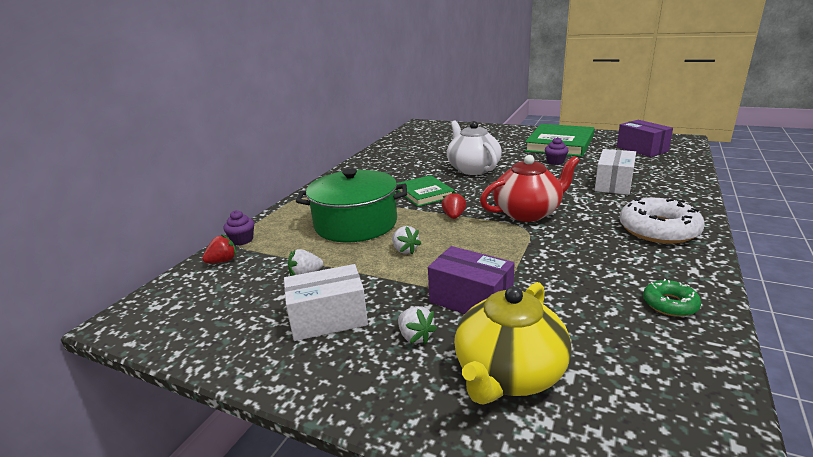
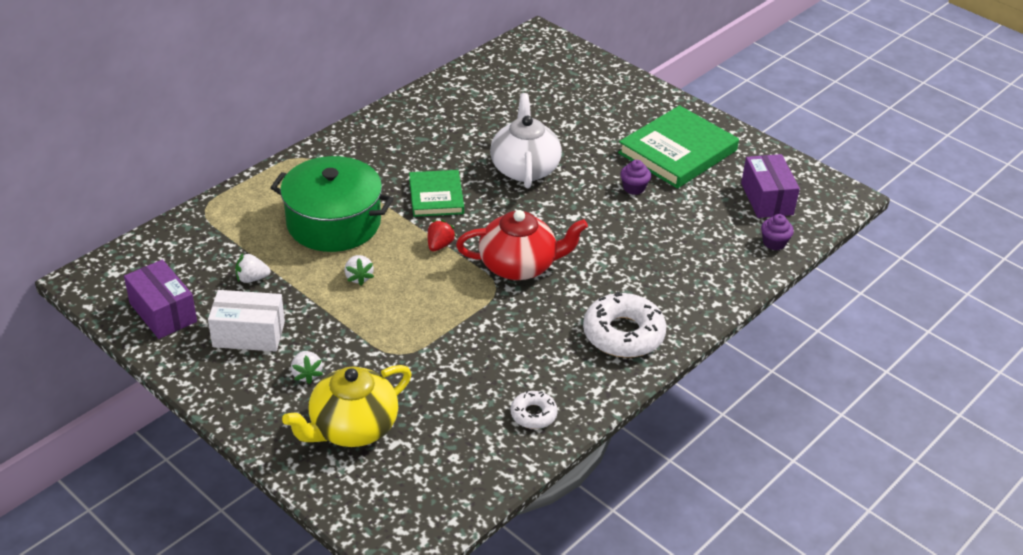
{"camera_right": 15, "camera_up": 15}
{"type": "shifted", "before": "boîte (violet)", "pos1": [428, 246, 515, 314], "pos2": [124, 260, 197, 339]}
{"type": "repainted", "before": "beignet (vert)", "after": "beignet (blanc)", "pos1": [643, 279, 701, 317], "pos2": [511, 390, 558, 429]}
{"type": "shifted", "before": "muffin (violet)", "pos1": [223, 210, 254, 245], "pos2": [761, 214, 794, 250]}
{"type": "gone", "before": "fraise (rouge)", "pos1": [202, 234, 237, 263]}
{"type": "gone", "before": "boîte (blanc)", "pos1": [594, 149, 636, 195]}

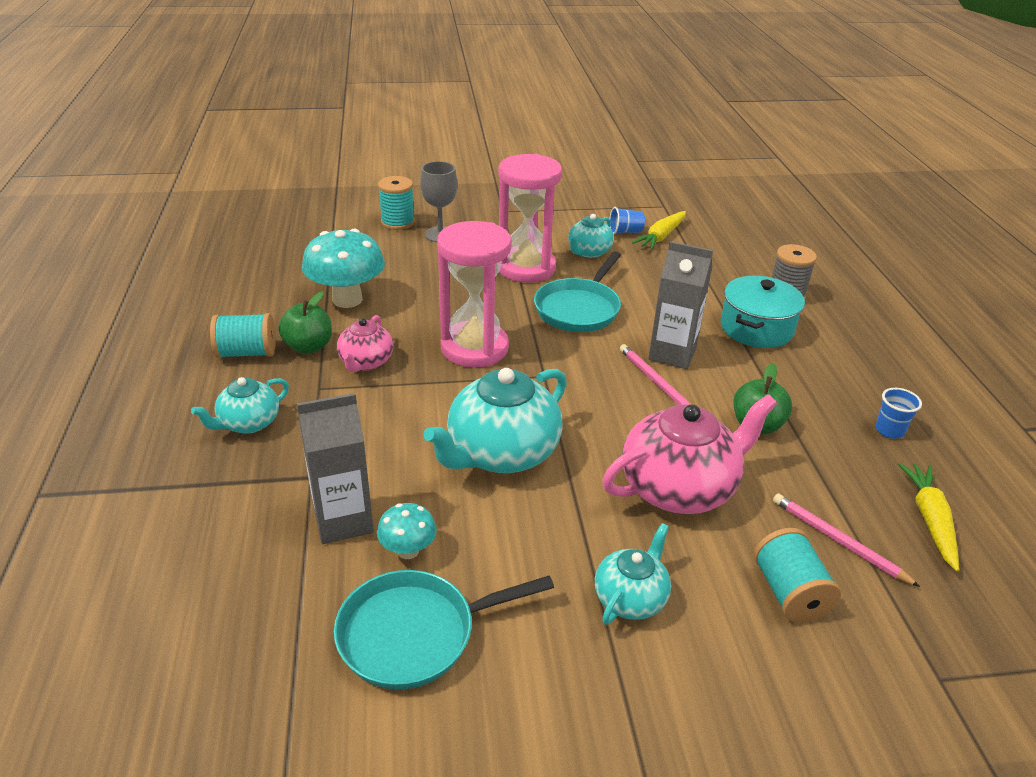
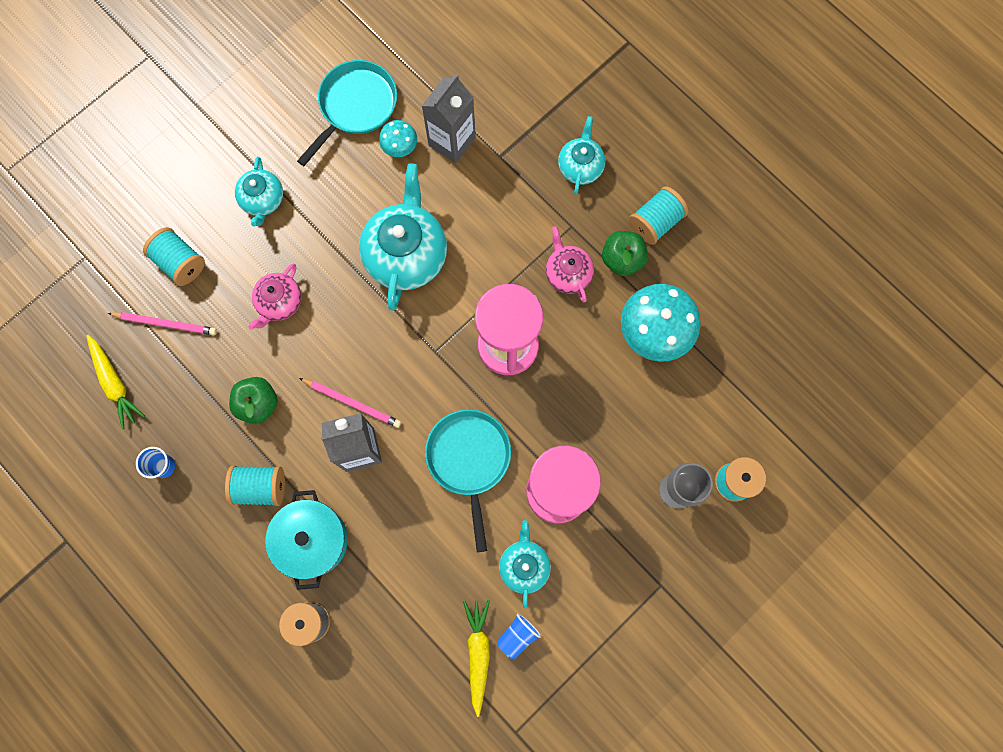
{"camera_right": 145, "camera_up": 40}
{"type": "new", "after": "bobine (turquoise)", "pos2": [225, 465, 285, 506]}
{"type": "scaled", "before": "théière (rose)", "pos1": [602, 394, 777, 514], "pos2": [248, 264, 301, 330], "scale": 0.56}

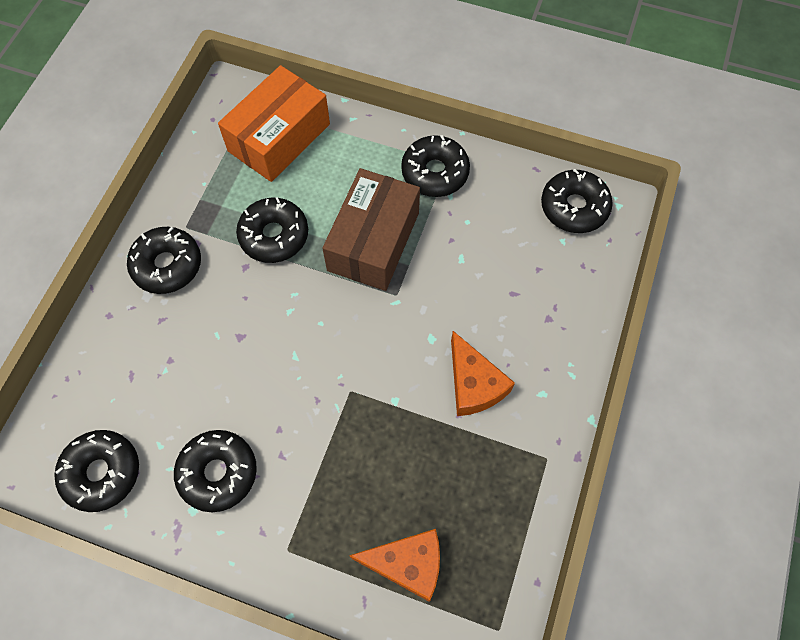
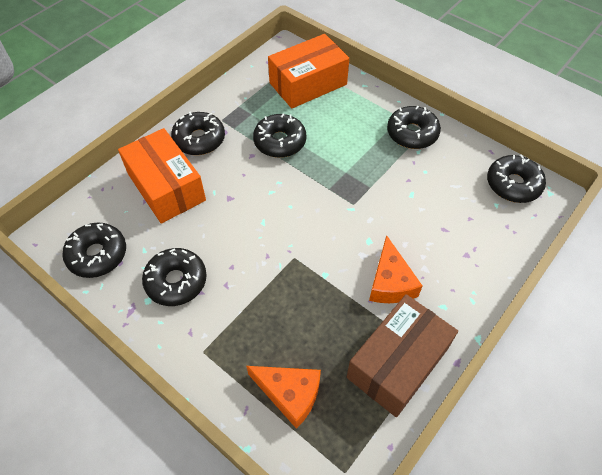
{"camera_right": 20, "camera_up": -10}
{"type": "new", "after": "boîte (orange)", "pos2": [118, 128, 206, 224]}
{"type": "shifted", "before": "boîte (marron)", "pos1": [322, 168, 420, 291], "pos2": [347, 294, 458, 417]}

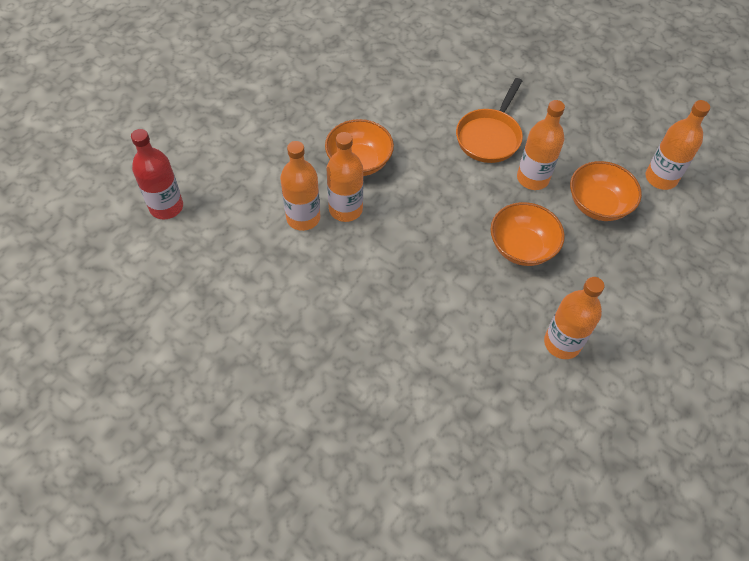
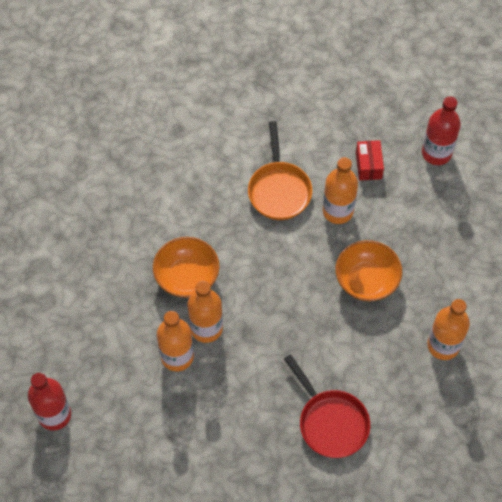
{"camera_right": -30, "camera_up": 5}
{"type": "new", "after": "poêle (rouge)", "pos2": [284, 354, 370, 458]}
{"type": "new", "after": "boîte (rouge)", "pos2": [356, 140, 384, 181]}
{"type": "repainted", "before": "bouteille (orange)", "after": "bouteille (rouge)", "pos1": [645, 100, 710, 190], "pos2": [422, 96, 461, 165]}
{"type": "gone", "before": "bol (orange)", "pos1": [570, 161, 642, 221]}

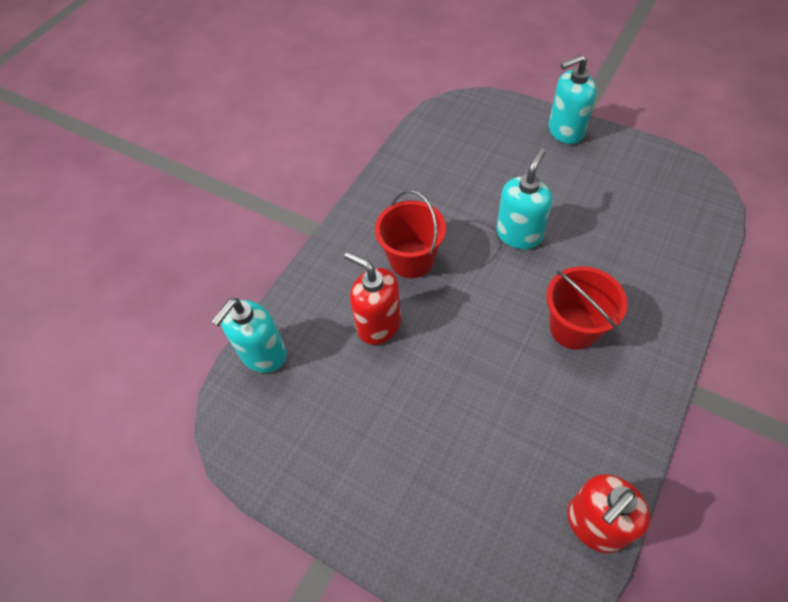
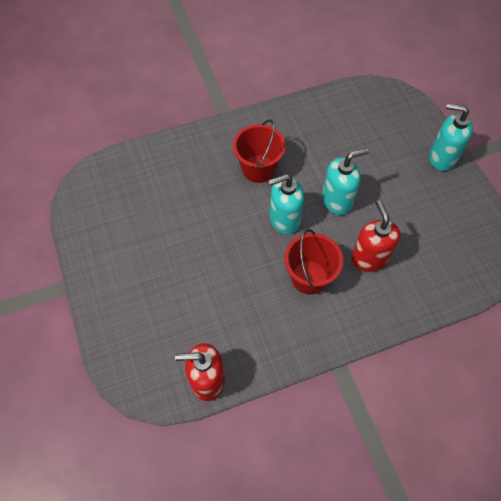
{"camera_right": 35, "camera_up": 5}
{"type": "shifted", "before": "distributeur de savon (turquoise)", "pos1": [211, 298, 287, 373], "pos2": [268, 174, 304, 234]}
{"type": "shifted", "before": "distributeur de savon (rouge)", "pos1": [344, 252, 401, 345], "pos2": [351, 200, 400, 272]}

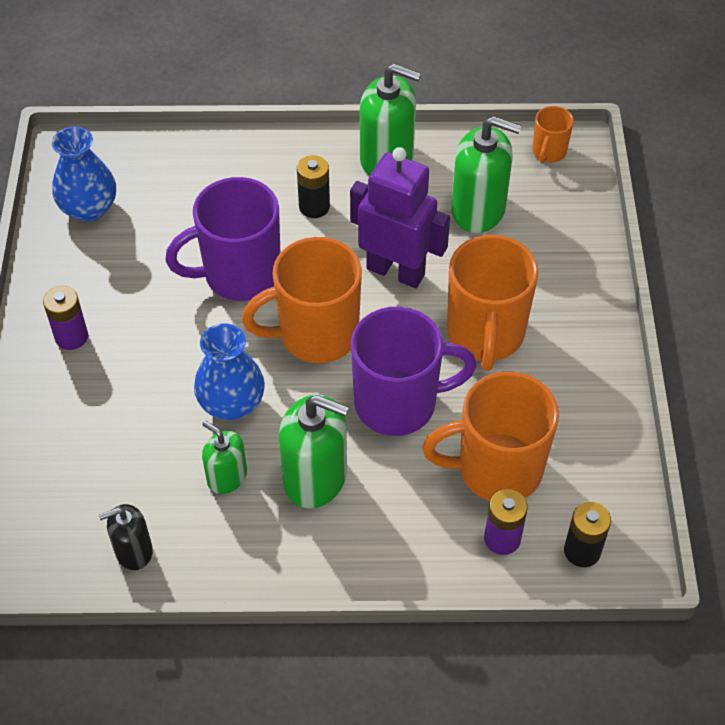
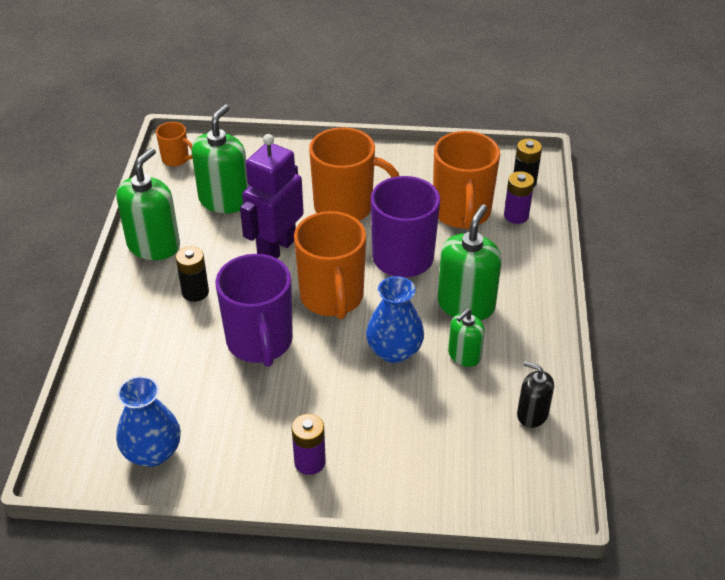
{"camera_right": -85, "camera_up": -10}
{"type": "rotated", "before": "distributeur de savon (noir)", "pos1": [99, 504, 153, 570], "pos2": [517, 361, 554, 428], "turn": 135}

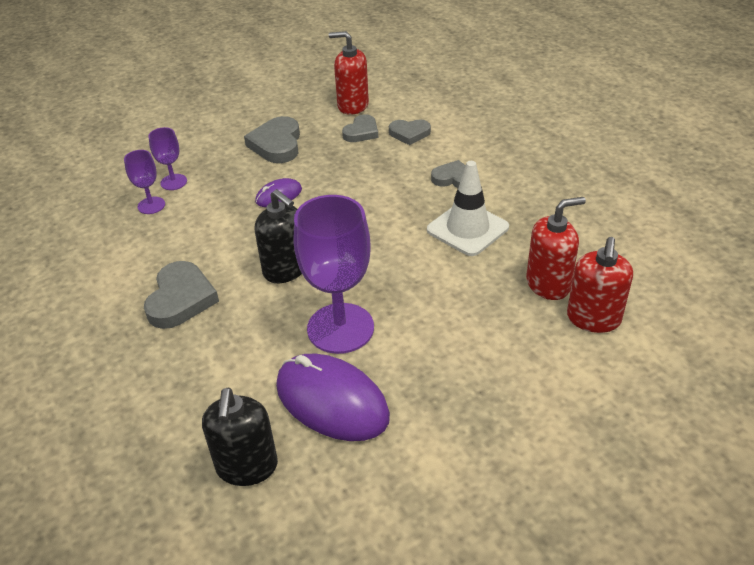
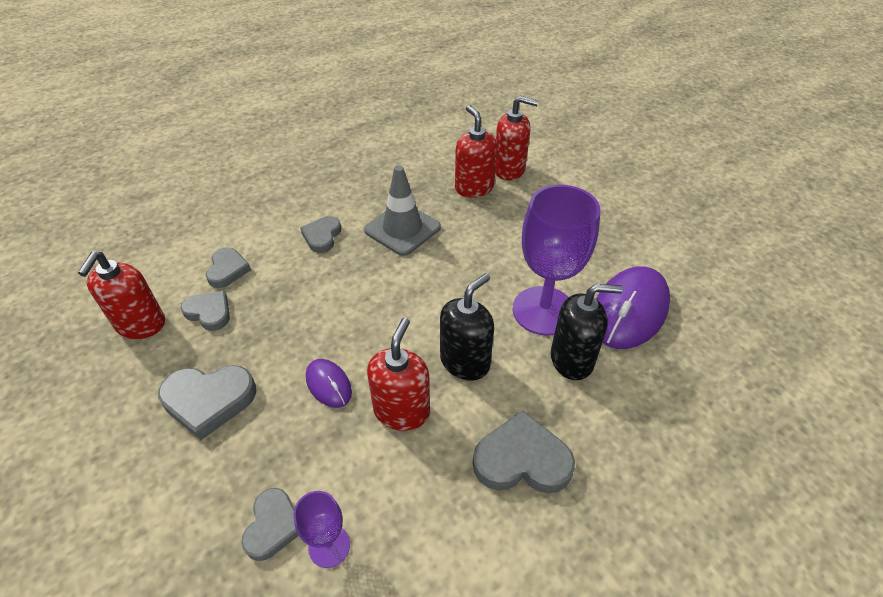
{"camera_right": -95, "camera_up": 5}
{"type": "swapped", "before": "verre à pied (violet)", "after": "cœur (gris)", "pos1": [148, 127, 187, 190], "pos2": [241, 488, 299, 561]}
{"type": "repainted", "before": "cône de chantier (blanc)", "after": "cône de chantier (gris)", "pos1": [427, 161, 509, 256], "pos2": [364, 165, 441, 256]}
{"type": "new", "after": "distributeur de savon (rouge)", "pos2": [367, 318, 430, 431]}
{"type": "shifted", "before": "distributeur de savon (noir)", "pos1": [202, 388, 278, 486], "pos2": [551, 284, 623, 380]}

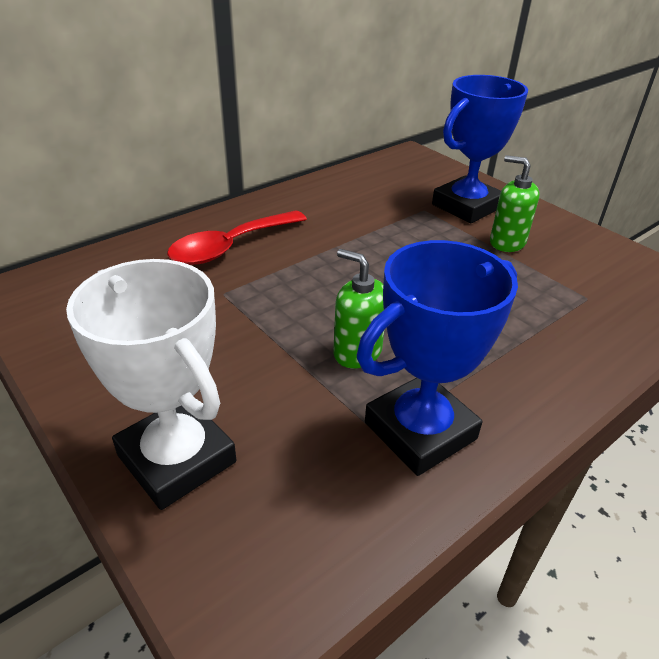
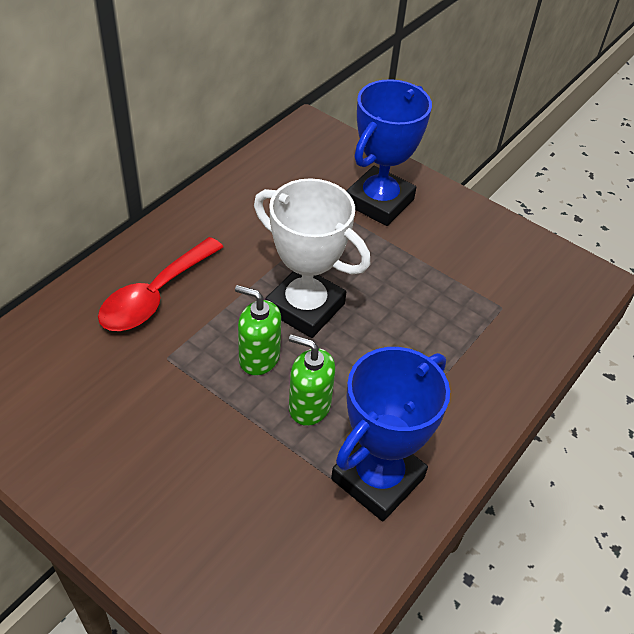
{"camera_right": -15, "camera_up": 10}
{"type": "shifted", "before": "distributeur de savon (vert)", "pos1": [490, 155, 540, 252], "pos2": [235, 285, 281, 375]}
{"type": "shifted", "before": "trophée (blanc)", "pos1": [66, 259, 236, 510], "pos2": [254, 178, 371, 338]}

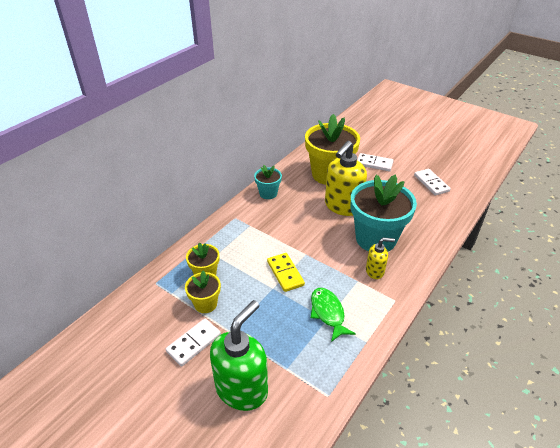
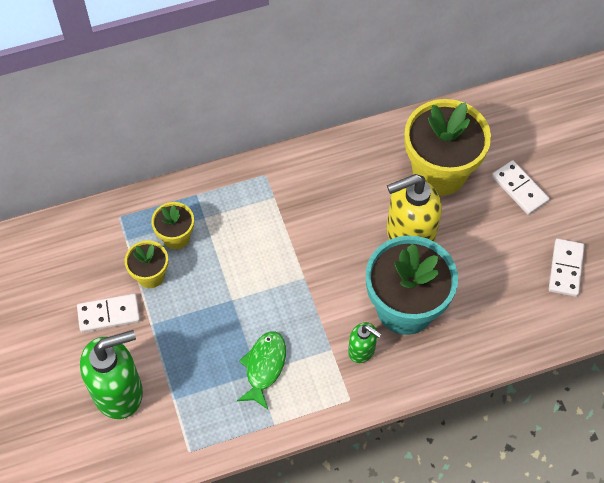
{"camera_right": 35, "camera_up": 20}
{"type": "repainted", "before": "distributeur de savon (jaune)", "after": "distributeur de savon (vert)", "pos1": [366, 237, 395, 279], "pos2": [348, 322, 381, 363]}
{"type": "gone", "before": "pot de fleurs (turquoise)", "pos1": [254, 165, 282, 199]}
{"type": "gone", "before": "domino (jaune)", "pos1": [267, 253, 305, 292]}

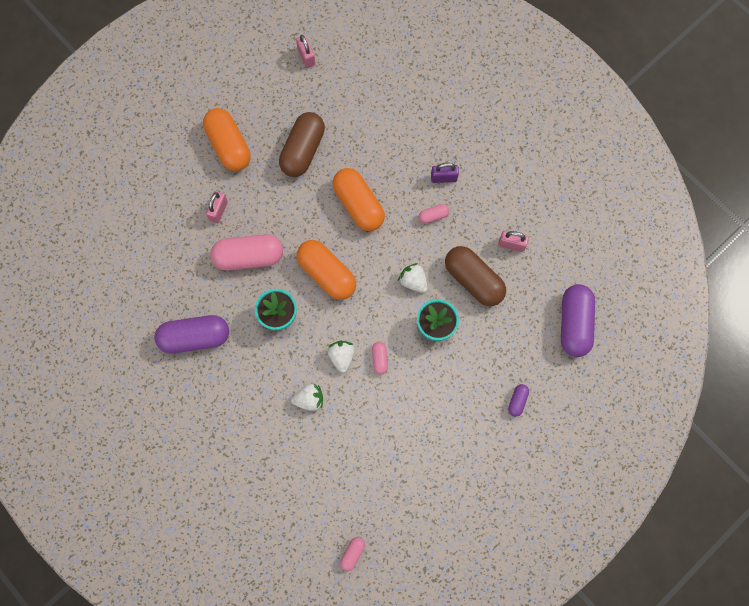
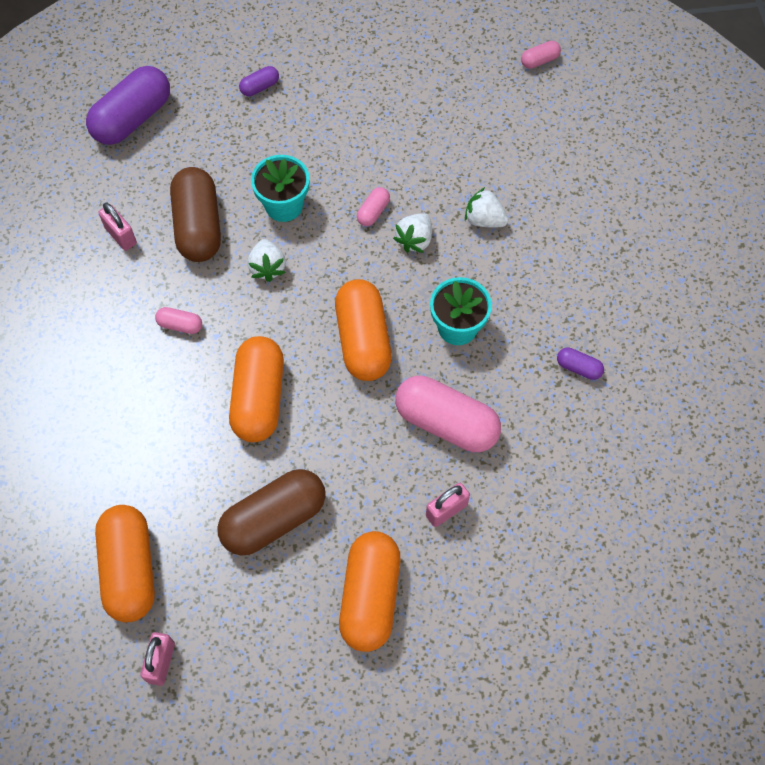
{"camera_right": -145, "camera_up": -10}
{"type": "new", "after": "gélule (orange)", "pos2": [95, 505, 155, 622]}
{"type": "scaled", "before": "gélule (violet)", "pos1": [154, 315, 229, 353], "pos2": [557, 347, 604, 380], "scale": 0.45}
{"type": "gone", "before": "cadenas (violet)", "pos1": [431, 163, 459, 183]}

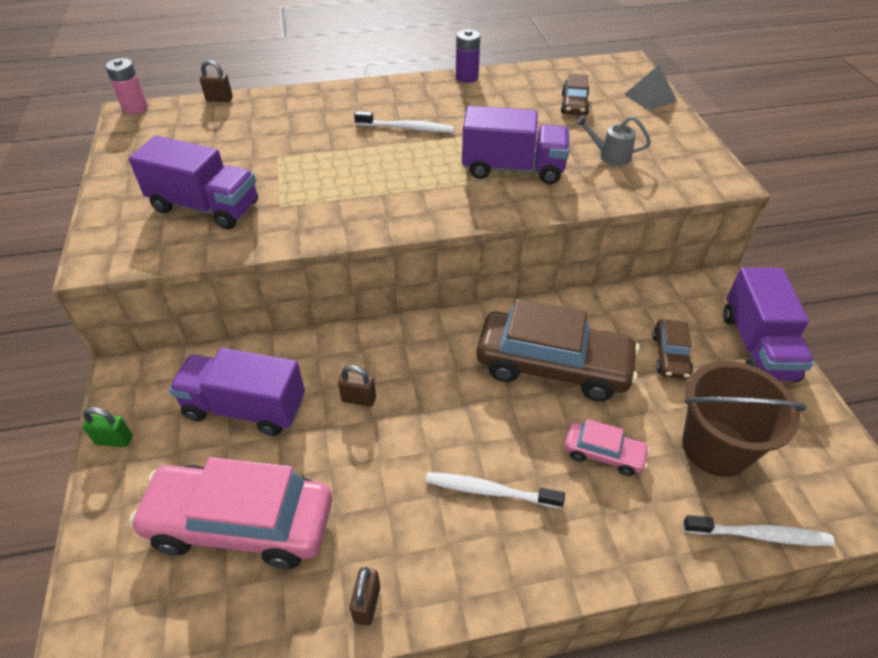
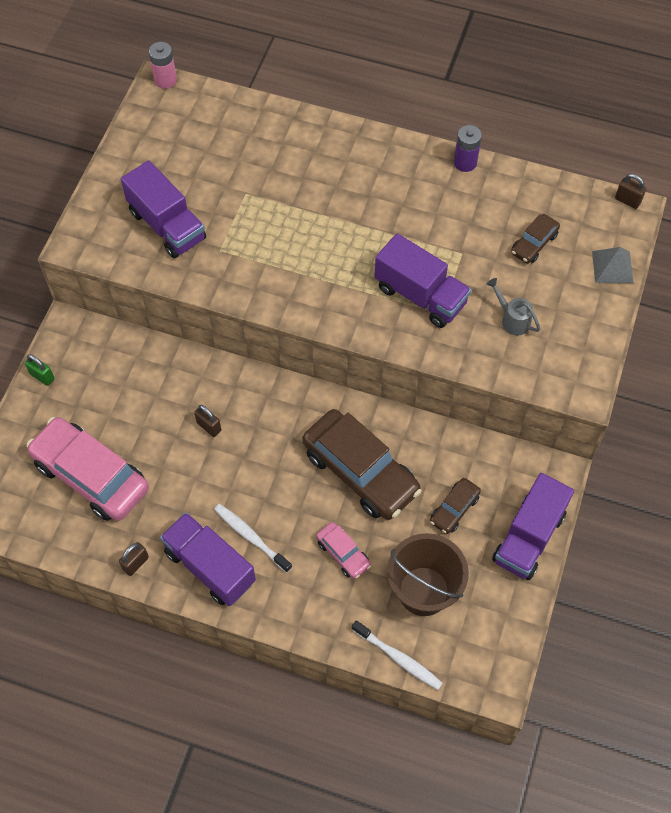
{"camera_right": 30, "camera_up": 15}
{"type": "shifted", "before": "camion (violet)", "pos1": [169, 348, 305, 436], "pos2": [160, 512, 256, 606]}
{"type": "shifted", "before": "cadenas (marron)", "pos1": [200, 60, 233, 102], "pos2": [615, 174, 646, 209]}
{"type": "gone", "before": "brosse à dents (blanc)", "pos1": [354, 111, 454, 133]}

